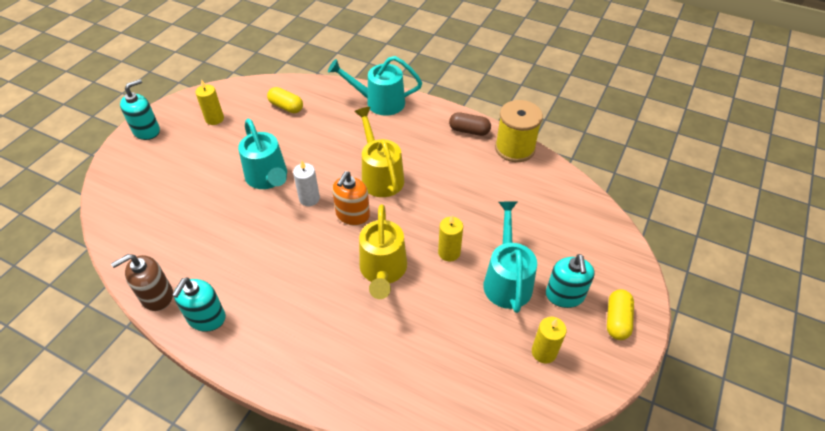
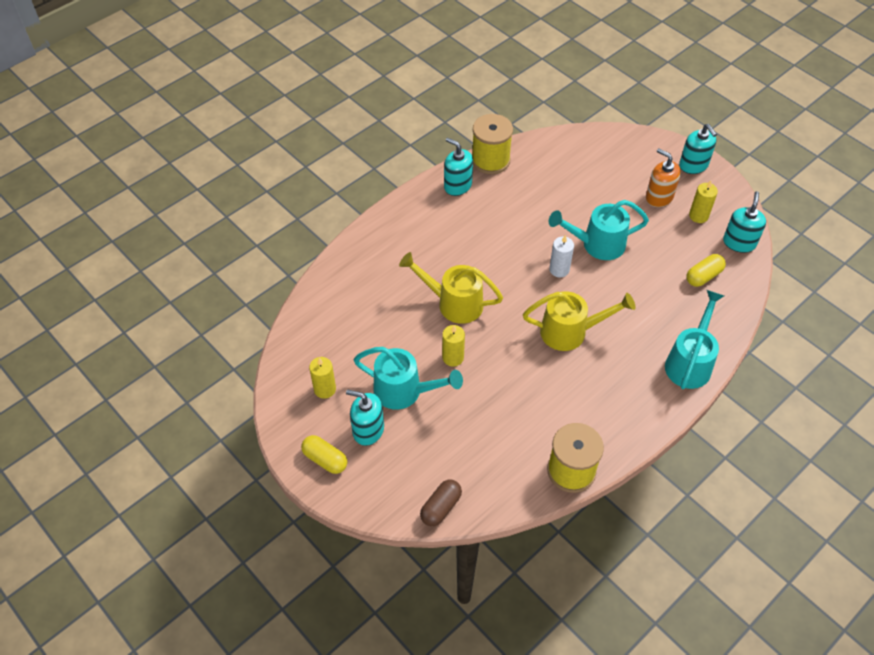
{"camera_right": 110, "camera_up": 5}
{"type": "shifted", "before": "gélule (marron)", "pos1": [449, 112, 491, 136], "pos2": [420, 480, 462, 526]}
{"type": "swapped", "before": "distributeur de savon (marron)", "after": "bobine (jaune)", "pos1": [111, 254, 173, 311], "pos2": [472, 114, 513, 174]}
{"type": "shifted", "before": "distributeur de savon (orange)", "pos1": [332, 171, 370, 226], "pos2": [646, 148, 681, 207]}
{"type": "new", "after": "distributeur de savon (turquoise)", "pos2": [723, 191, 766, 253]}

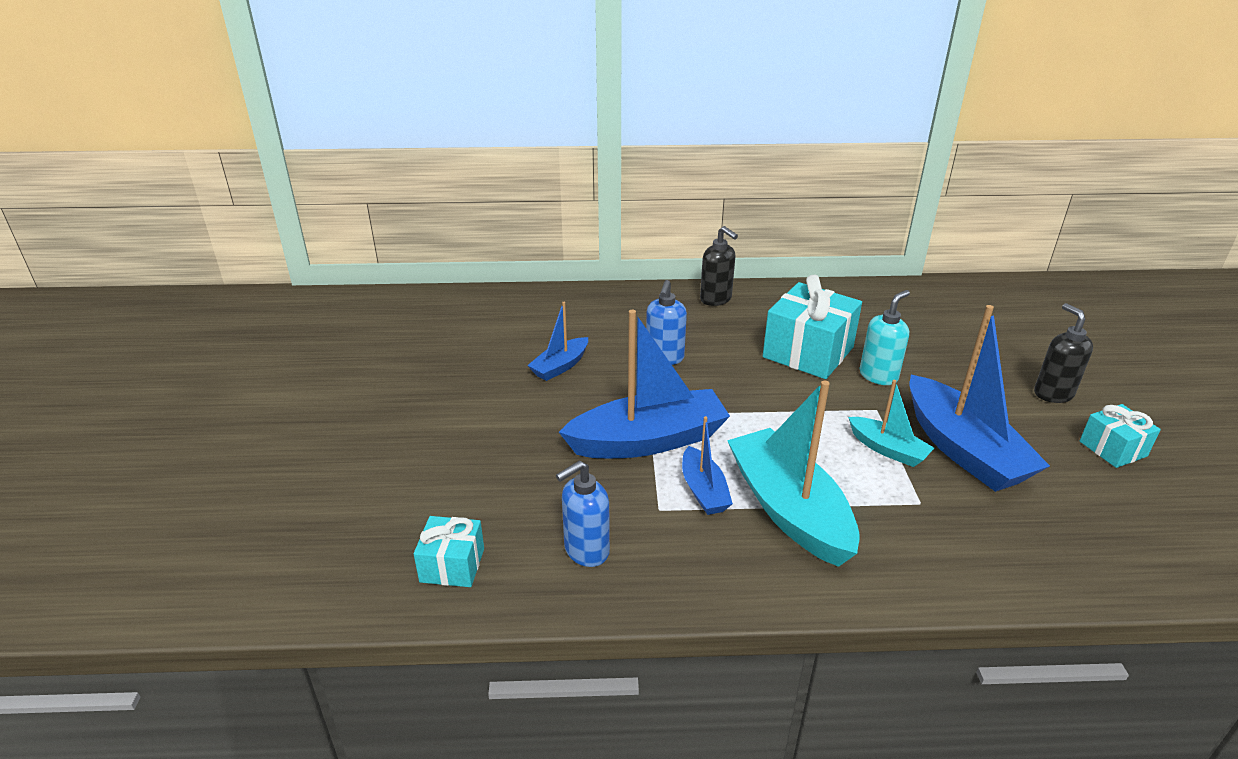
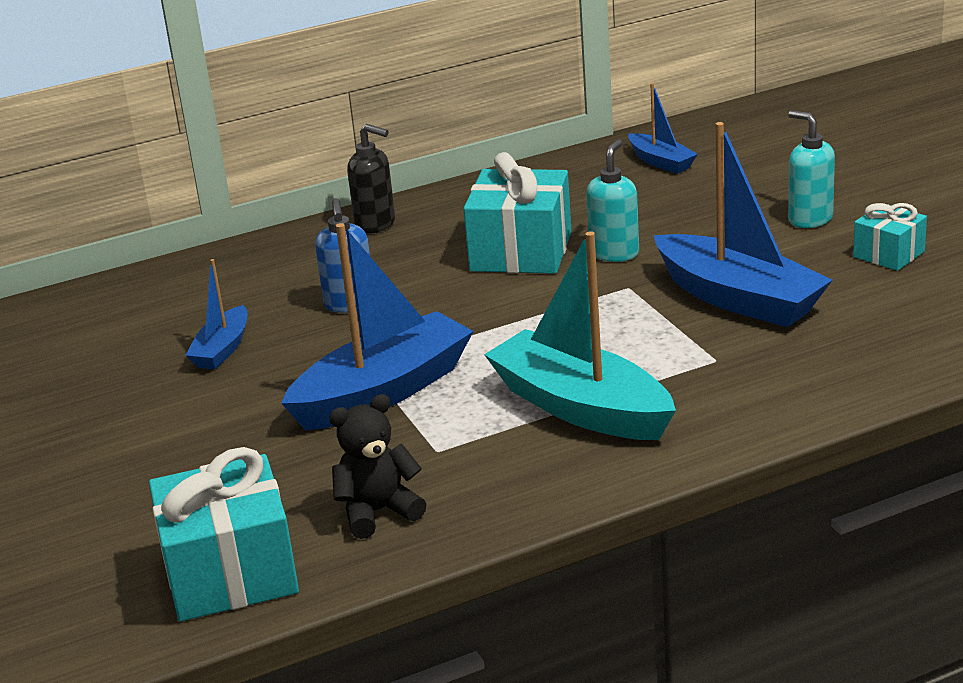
{"camera_right": -20, "camera_up": -5}
{"type": "scaled", "before": "cadeau (turquoise)", "pos1": [414, 516, 484, 587], "pos2": [149, 447, 299, 621], "scale": 1.81}
{"type": "swapped", "before": "distributeur de savon (bleu)", "after": "ours en peluche (noir)", "pos1": [556, 461, 610, 567], "pos2": [329, 394, 427, 539]}
{"type": "shifted", "before": "bateau (bleu)", "pos1": [682, 416, 733, 515], "pos2": [628, 83, 698, 174]}
{"type": "repainted", "before": "distributeur de savon (noir)", "after": "distributeur de savon (turquoise)", "pos1": [1034, 303, 1093, 403], "pos2": [788, 110, 835, 228]}
{"type": "gone", "before": "bateau (turquoise)", "pos1": [848, 380, 934, 467]}

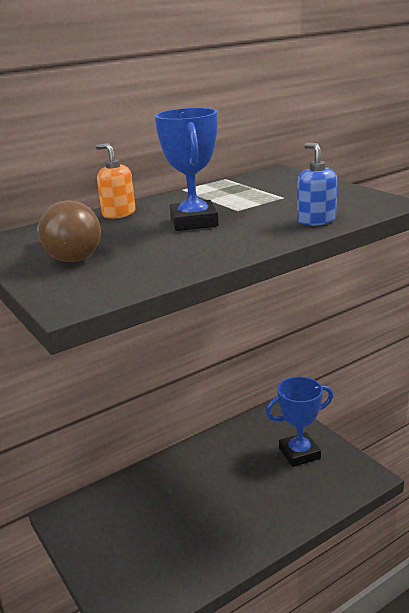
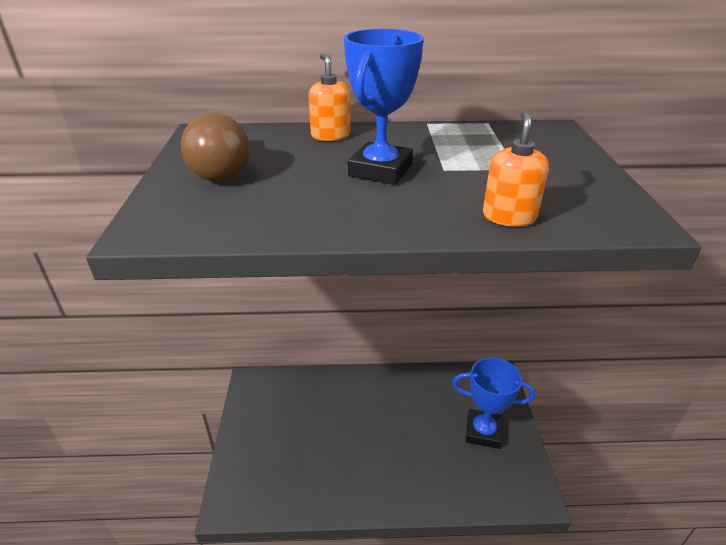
{"camera_right": 30, "camera_up": 10}
{"type": "repainted", "before": "distributeur de savon (bleu)", "after": "distributeur de savon (orange)", "pos1": [297, 143, 337, 226], "pos2": [483, 111, 549, 227]}

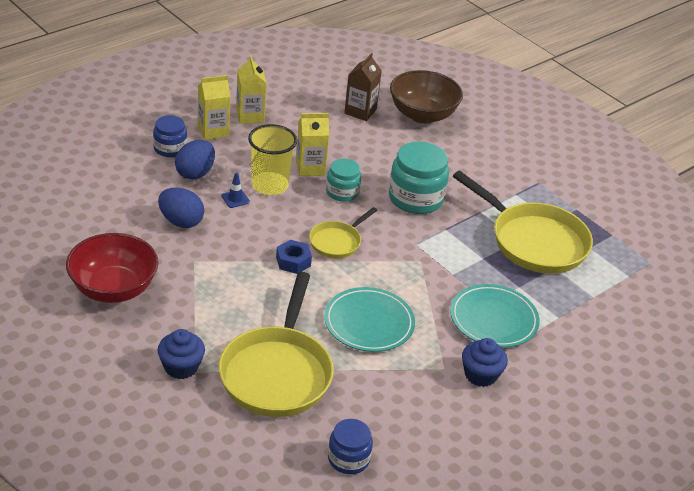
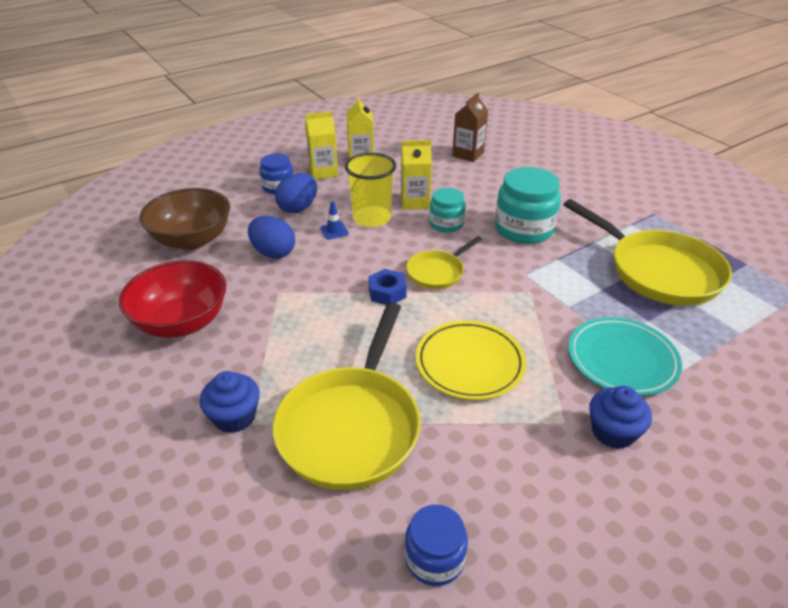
{"camera_right": 10, "camera_up": 0}
{"type": "shifted", "before": "bol (marron)", "pos1": [390, 70, 463, 123], "pos2": [139, 188, 230, 250]}
{"type": "repainted", "before": "assiette (turquoise)", "after": "assiette (jaune)", "pos1": [324, 287, 415, 352], "pos2": [416, 320, 526, 400]}

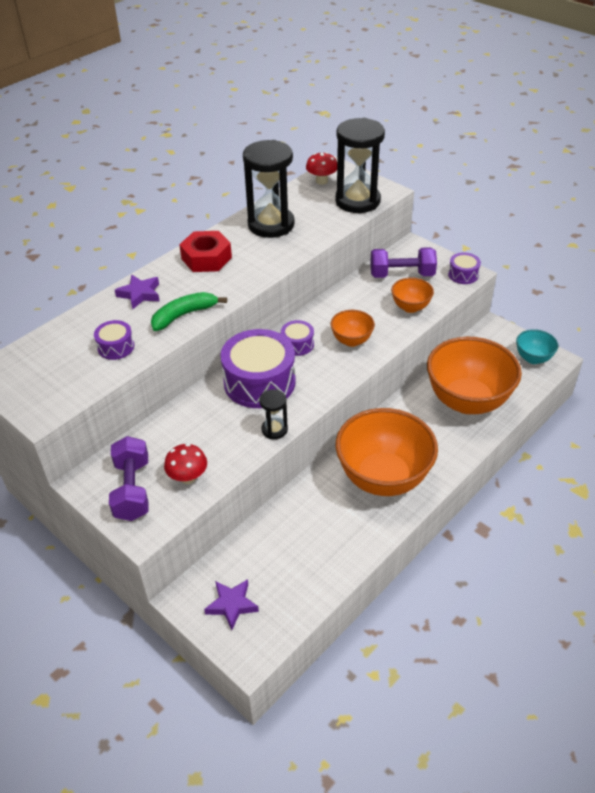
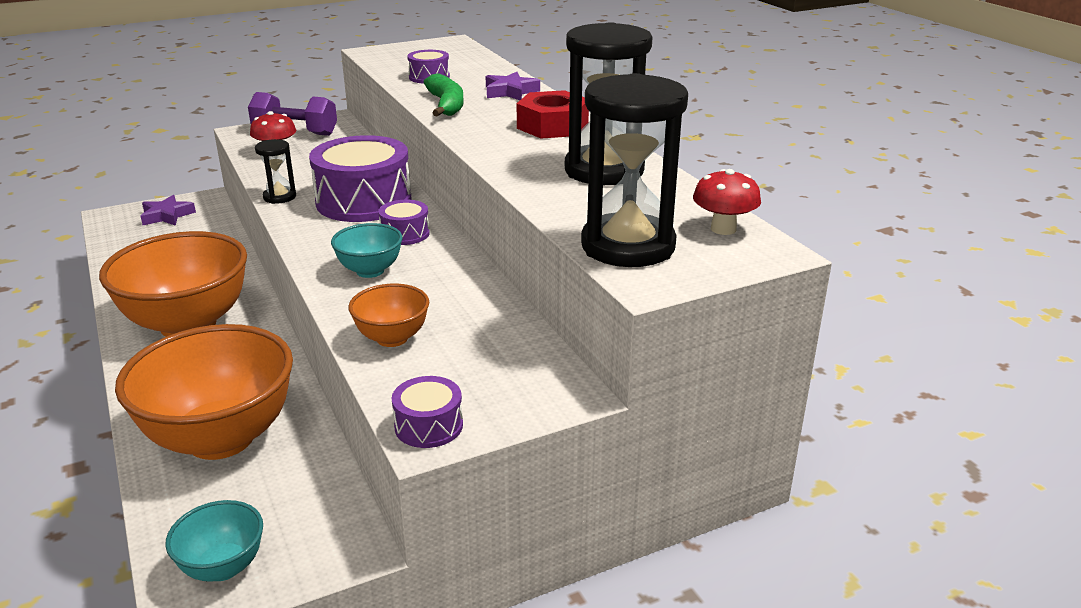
{"camera_right": 110, "camera_up": -15}
{"type": "repainted", "before": "bol (orange)", "after": "bol (turquoise)", "pos1": [331, 310, 375, 347], "pos2": [331, 223, 403, 278]}
{"type": "gone", "before": "haltère (violet)", "pos1": [370, 247, 437, 278]}

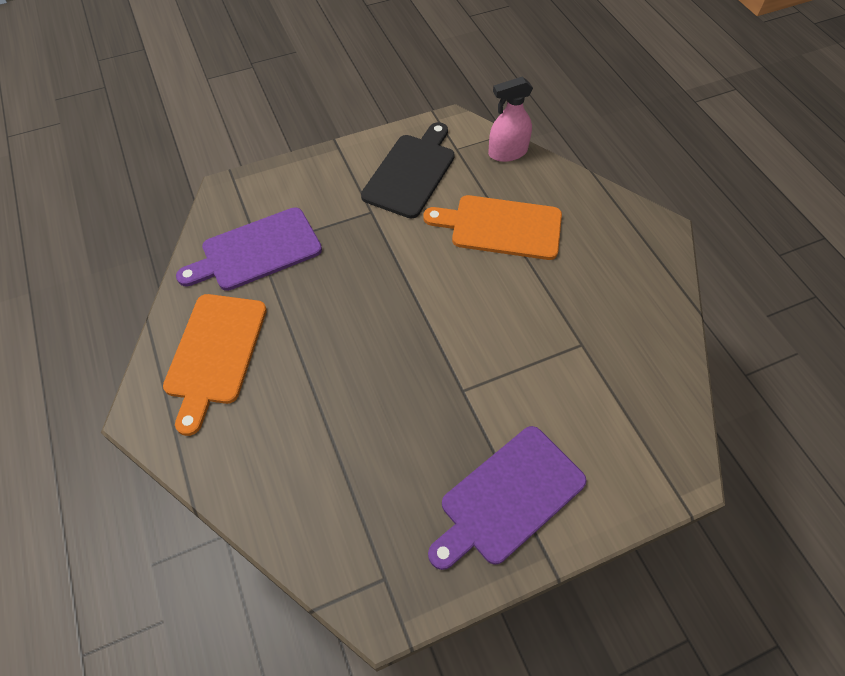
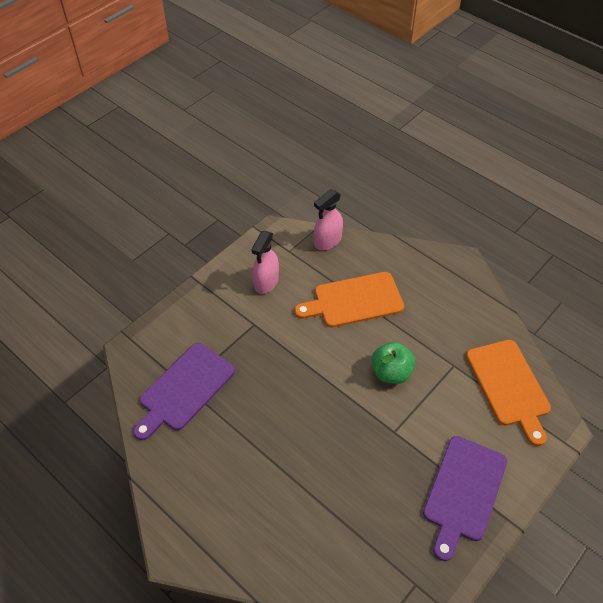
{"camera_right": -25, "camera_up": -5}
{"type": "swapped", "before": "planche à découper (noir)", "after": "vaporisateur (rose)", "pos1": [361, 122, 455, 218], "pos2": [251, 231, 279, 294]}
{"type": "new", "after": "pomme (vert)", "pos2": [372, 342, 415, 384]}
{"type": "shifted", "before": "planche à découper (orange)", "pos1": [163, 294, 267, 436], "pos2": [466, 340, 551, 446]}

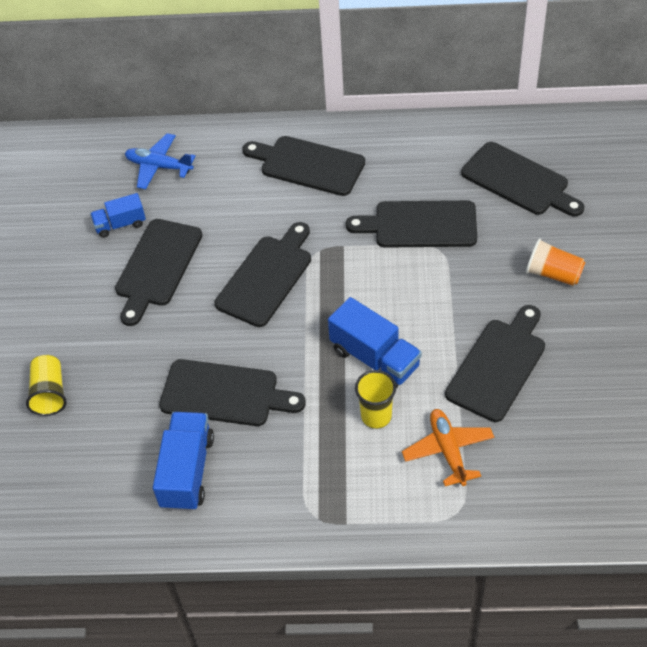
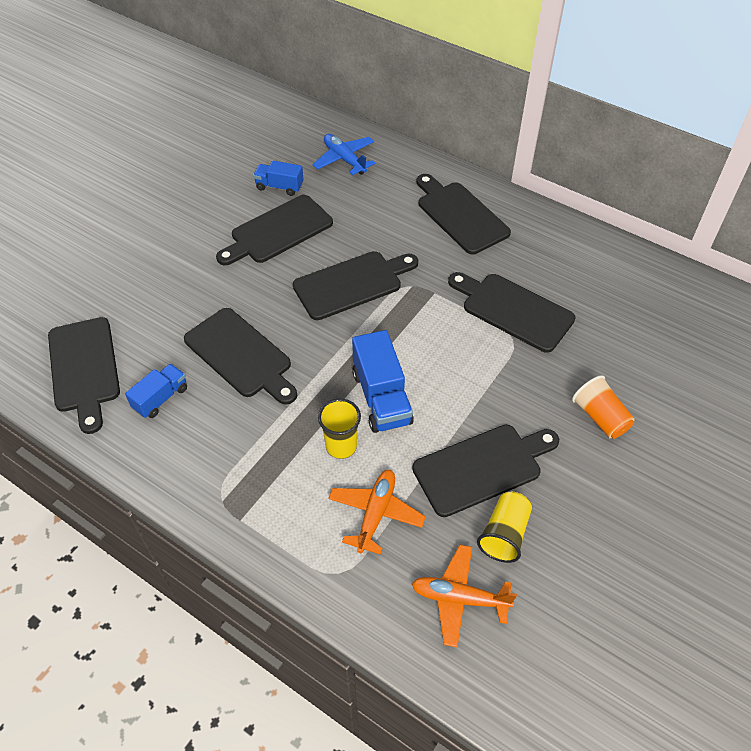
{"camera_right": 30, "camera_up": 0}
{"type": "shifted", "before": "planche à découper (noir)", "pos1": [461, 142, 584, 216], "pos2": [48, 317, 120, 434]}
{"type": "scaled", "before": "camion (bleu)", "pos1": [153, 412, 214, 511], "pos2": [125, 364, 187, 418], "scale": 0.62}
{"type": "new", "after": "avion (orange)", "pos2": [412, 545, 517, 647]}
{"type": "shifted", "before": "gobelet (jaune)", "pos1": [26, 355, 67, 416], "pos2": [477, 492, 532, 563]}

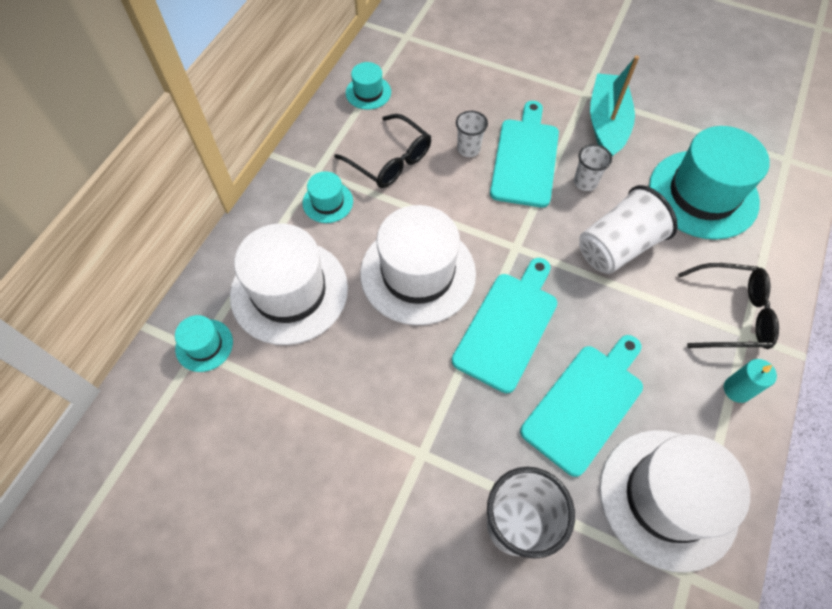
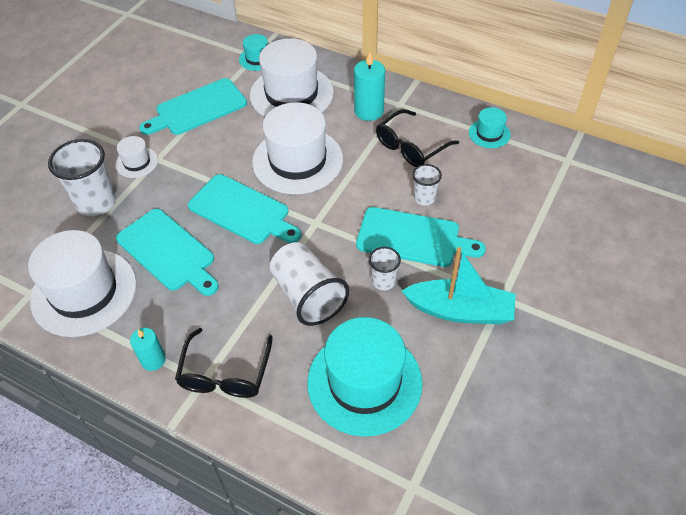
{"camera_right": 95, "camera_up": -10}
{"type": "new", "after": "chapeau (blanc)", "pos2": [116, 136, 158, 178]}
{"type": "new", "after": "planche à découper (turquoise)", "pos2": [139, 78, 247, 135]}
{"type": "swapped", "before": "chapeau (turquoise)", "after": "bougie (turquoise)", "pos1": [303, 171, 353, 223], "pos2": [354, 52, 385, 121]}

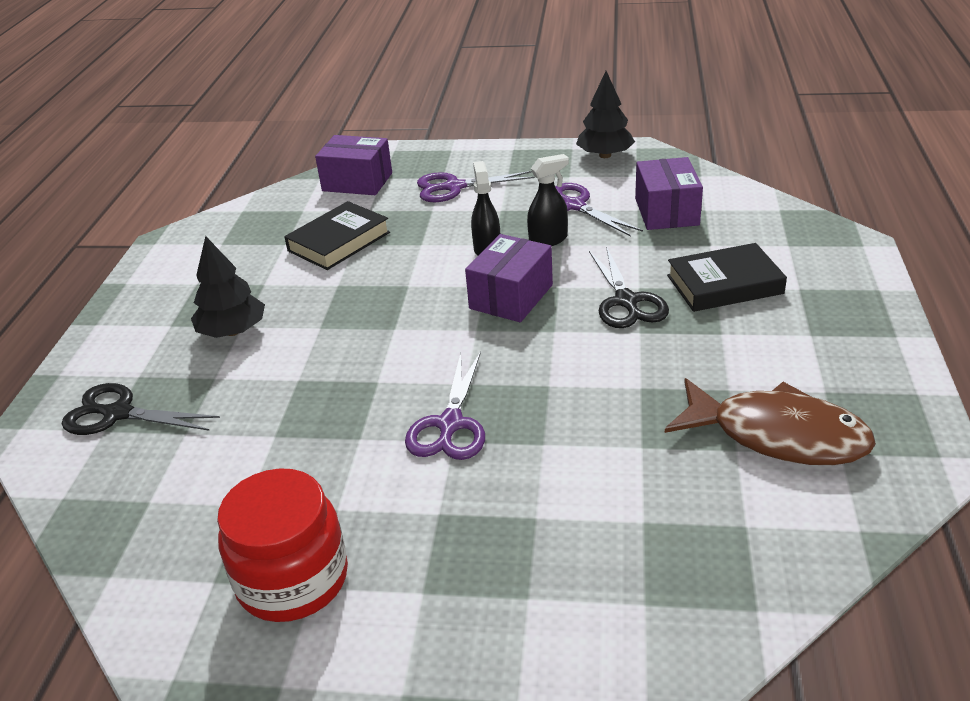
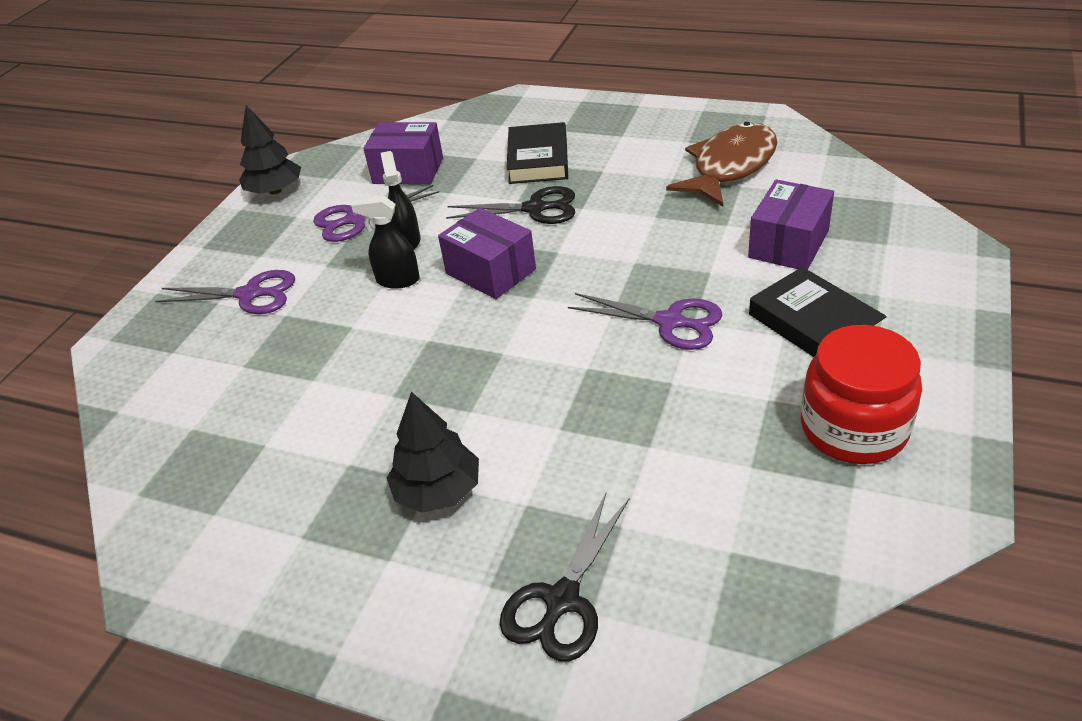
{"camera_right": -75, "camera_up": 5}
{"type": "rotated", "before": "ciseaux (violet)", "pos1": [417, 171, 535, 202], "pos2": [156, 270, 295, 314], "turn": -90}
{"type": "shifted", "before": "boîte (violet)", "pos1": [315, 135, 392, 195], "pos2": [748, 180, 834, 270]}
{"type": "shifted", "before": "livre (noir)", "pos1": [284, 201, 390, 270], "pos2": [749, 267, 887, 357]}

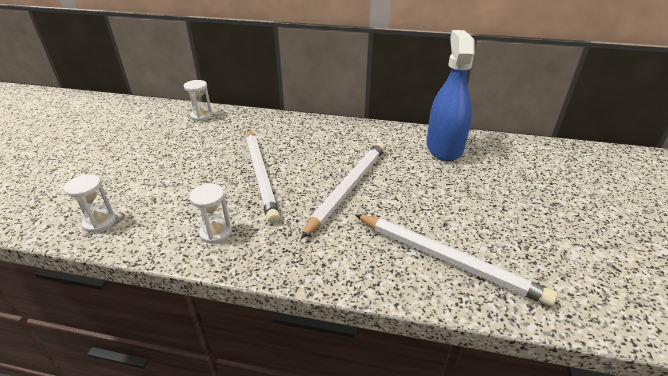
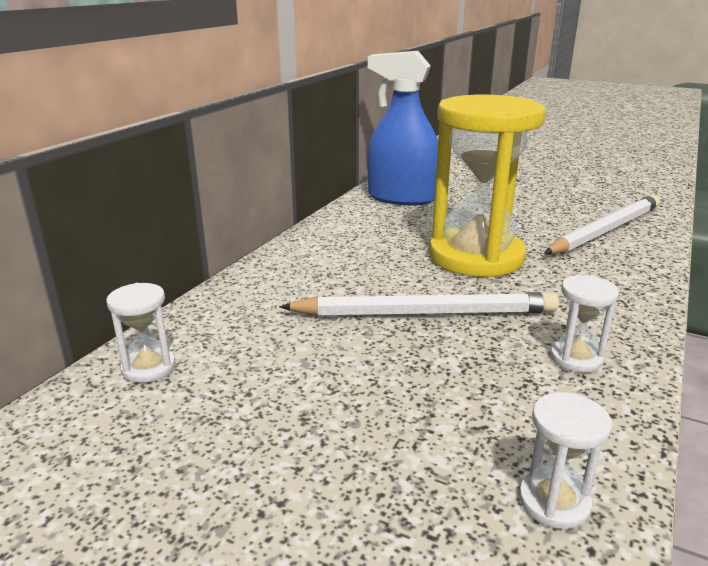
{"camera_right": -75, "camera_up": -10}
{"type": "swapped", "before": "crayon (blanc)", "after": "sablier (jaune)", "pos1": [301, 142, 385, 239], "pos2": [429, 95, 546, 277]}

